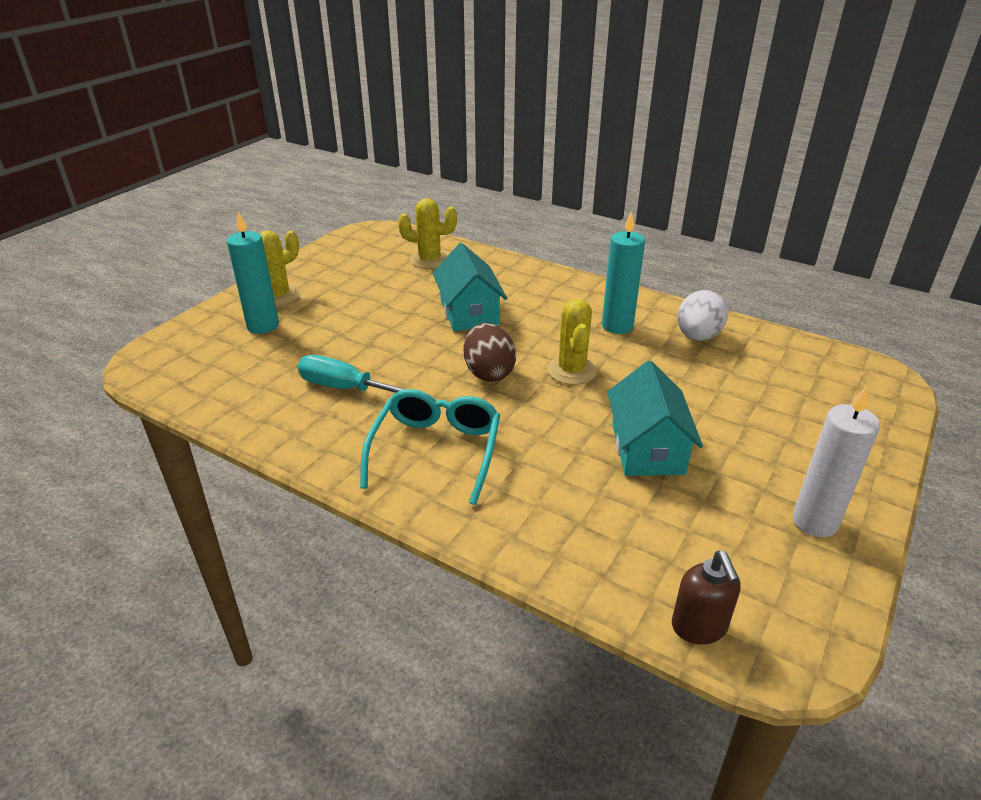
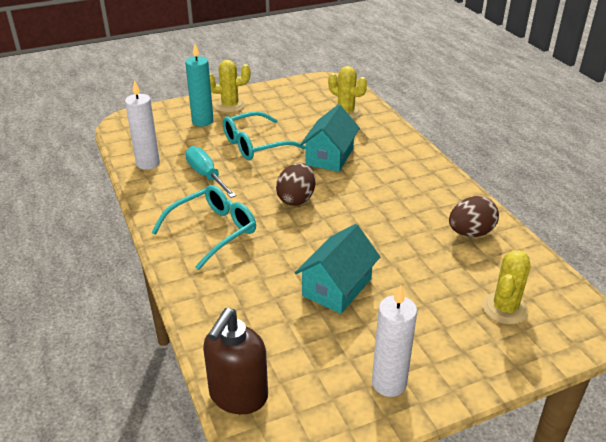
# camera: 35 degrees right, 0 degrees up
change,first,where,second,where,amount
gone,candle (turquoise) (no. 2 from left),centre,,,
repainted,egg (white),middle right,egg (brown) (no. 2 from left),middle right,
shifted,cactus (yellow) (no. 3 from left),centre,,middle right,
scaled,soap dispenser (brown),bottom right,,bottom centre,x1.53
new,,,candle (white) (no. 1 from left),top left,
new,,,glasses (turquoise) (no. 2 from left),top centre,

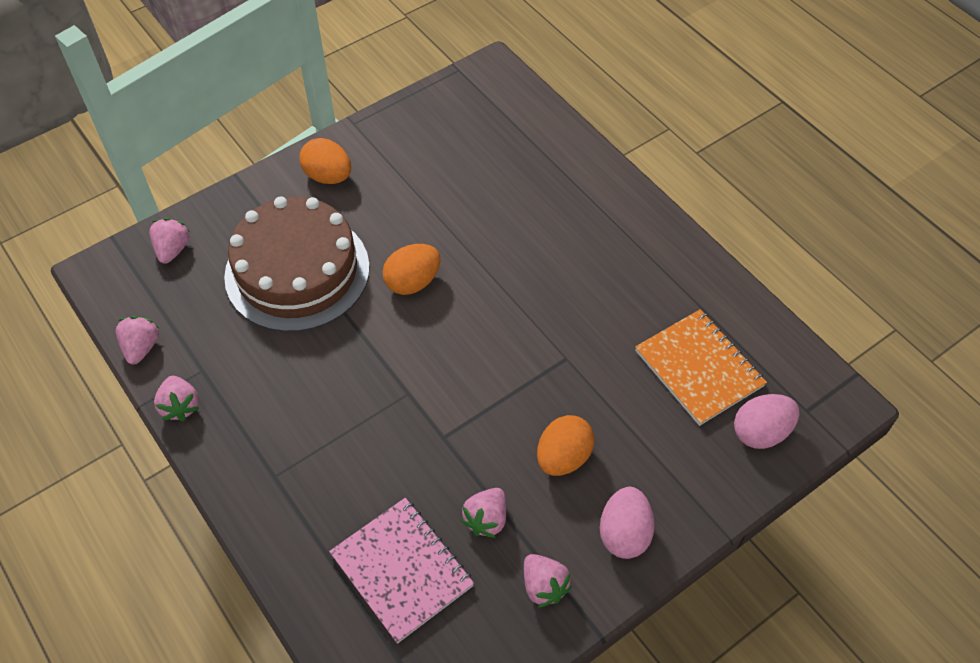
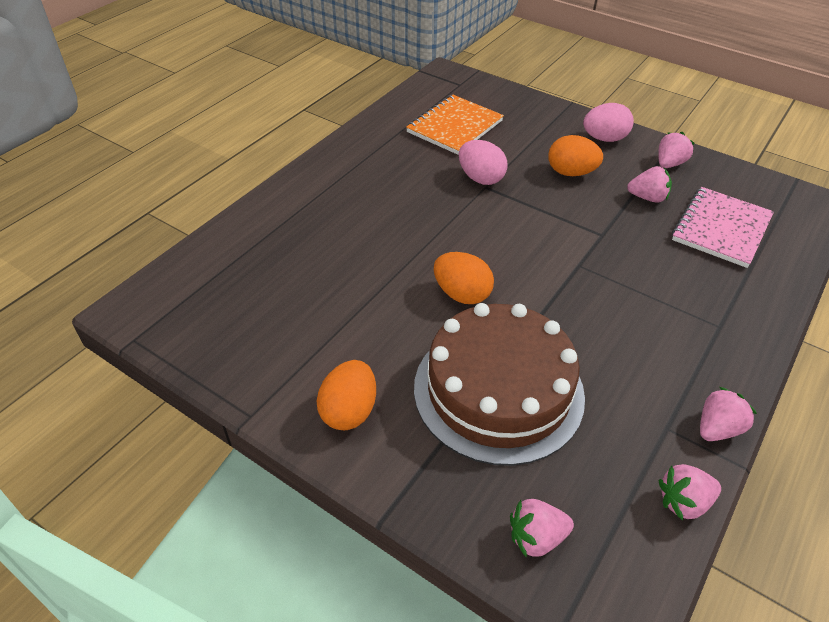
# camera: 110 degrees left, 10 degrees down
change,first,where,second,where,amount
shifted,egg (pink) (no. 2 from left in the first image),middle right,egg (pink) (no. 1 from left),top centre,

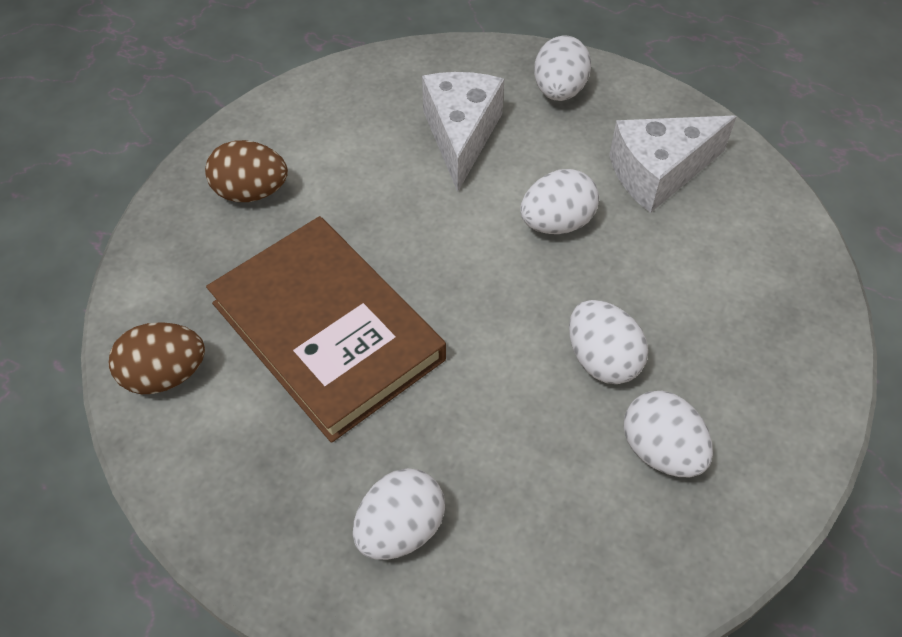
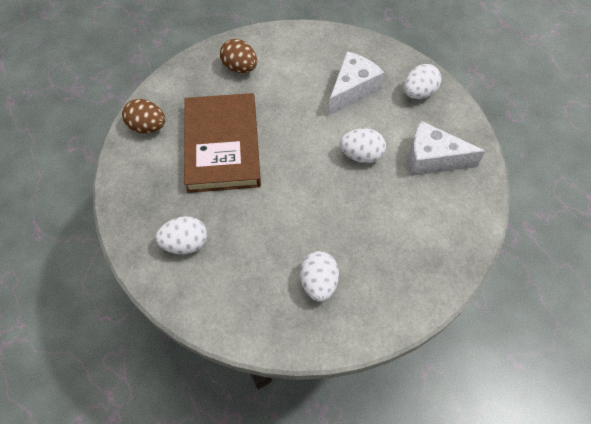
# camera: 35 degrees right, 5 degrees up
change,first,where,second,where,amount
gone,egg (white) (no. 4 from left),middle right,,,

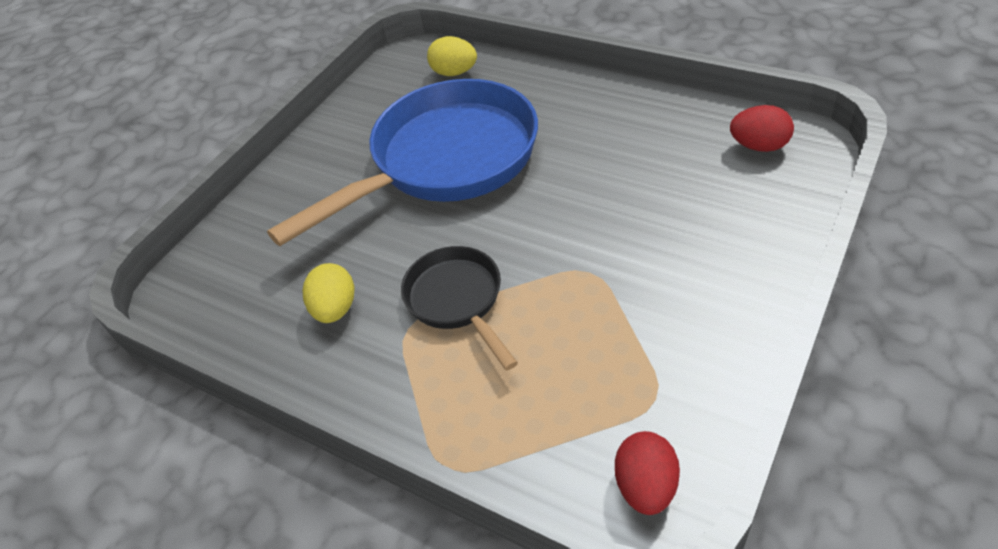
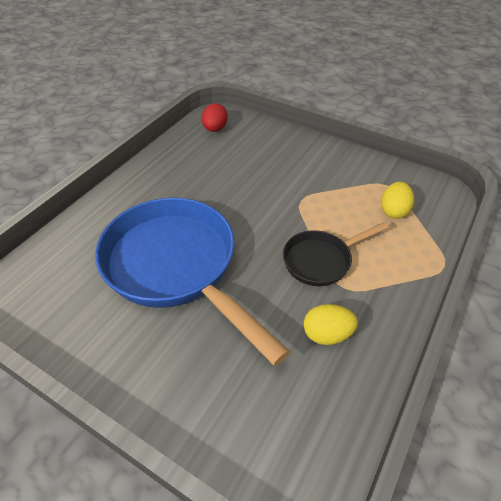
# camera: 95 degrees left, 0 degrees up
change,first,where,second,where,amount
shifted,egg (yellow) (no. 2 from left),top centre,,middle right,
gone,egg (red) (no. 1 from left),bottom centre,,,

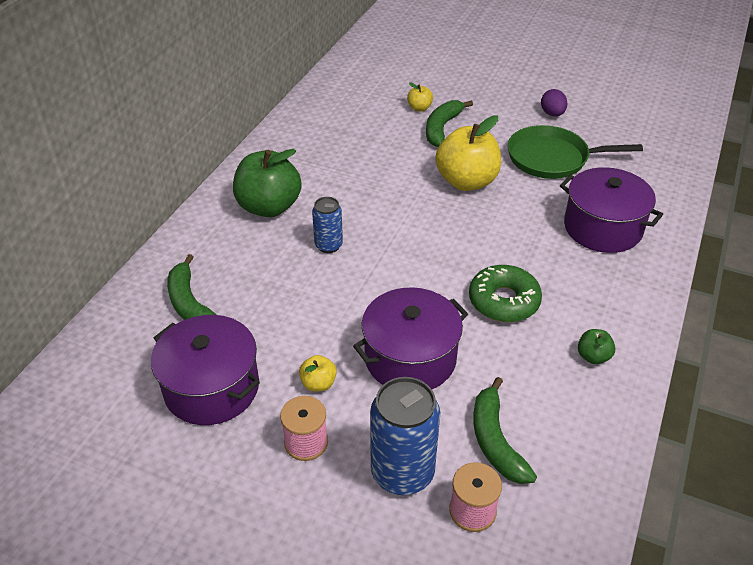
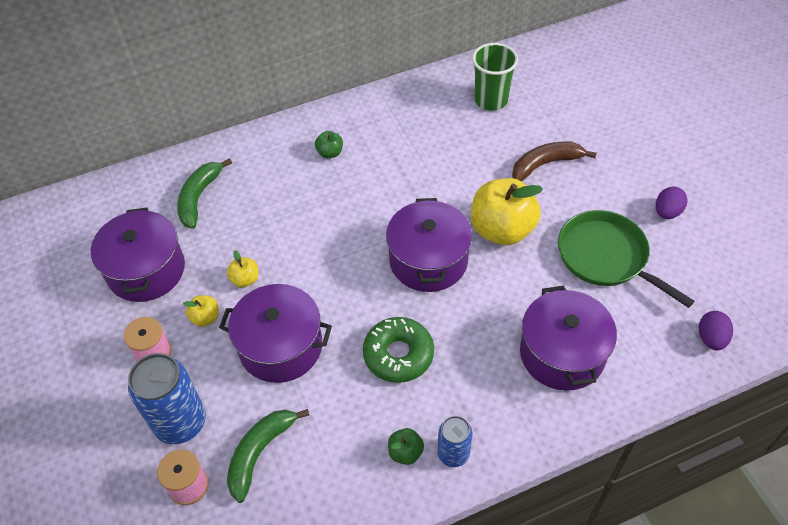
# camera: 45 degrees right, 10 degrees up
change,first,where,second,where,amount
shifted,apple (yellow) (no. 2 from left),top centre,,middle left,
repainted,banana (green) (no. 2 from left),top centre,banana (brown),top right,
scaled,apple (green) (no. 1 from left),top centre,,top centre,x0.45
shifted,can (blue) (no. 1 from left in the first image),centre,can (blue) (no. 2 from left),bottom centre,
new,,,cup (green),top centre,
new,,,pot (purple) (no. 3 from left),centre,
new,,,egg (purple) (no. 2 from left),middle right,

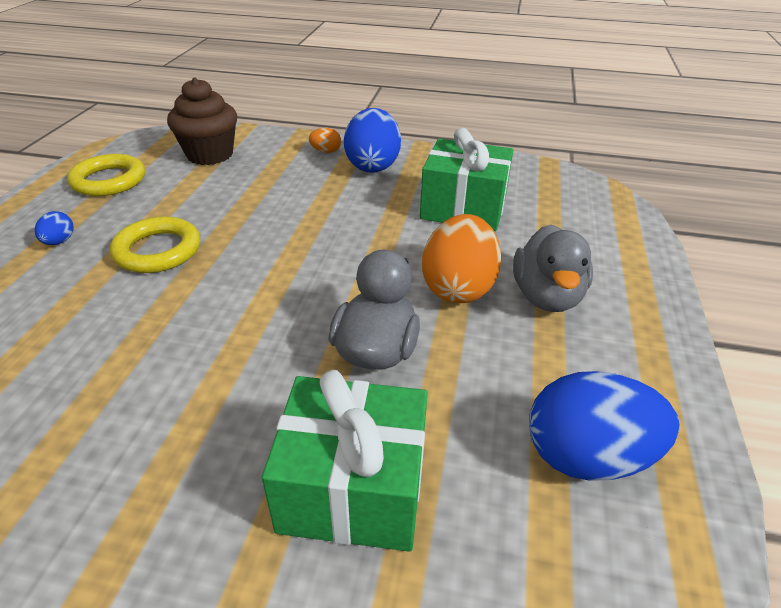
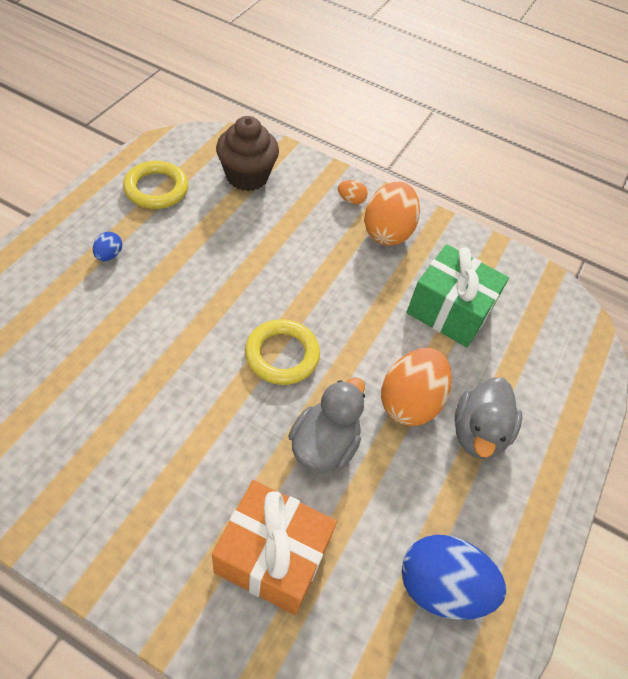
# camera: 10 degrees right, 15 degrees up
change,first,where,second,where,amount
repainted,egg (blue) (no. 2 from left),top centre,egg (orange) (no. 2 from left),top centre,
shifted,ring (yellow) (no. 2 from left),middle left,,centre,
repainted,gift (green) (no. 1 from left),bottom centre,gift (orange),bottom centre,

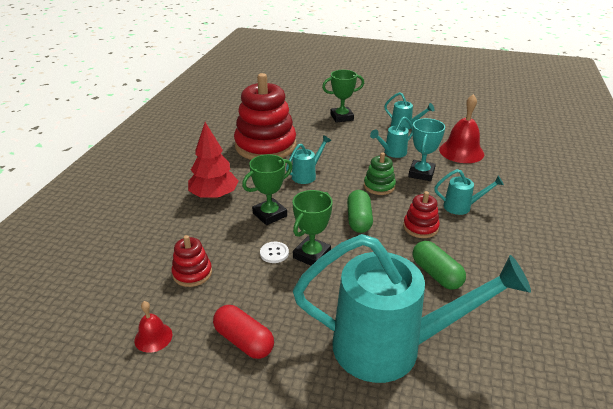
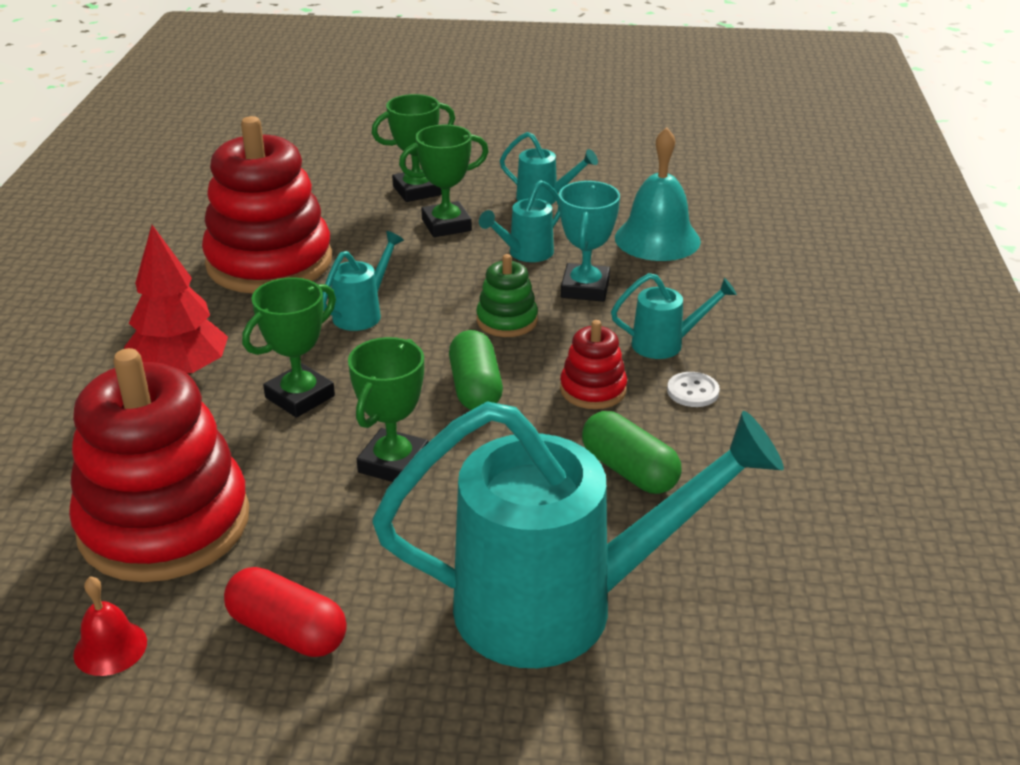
# camera: 10 degrees left, 0 degrees up
change,first,where,second,where,amount
repainted,bell (red) (no. 2 from left),top right,bell (turquoise),top centre,
scaled,stacking toy (red) (no. 1 from left),middle left,,middle left,x2.20
shifted,button (white),centre,,middle right,
new,,,trophy (green) (no. 4 from left),top centre,

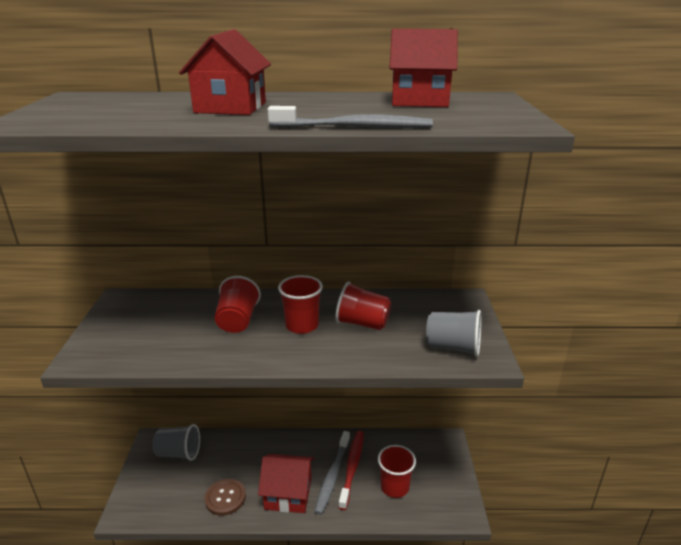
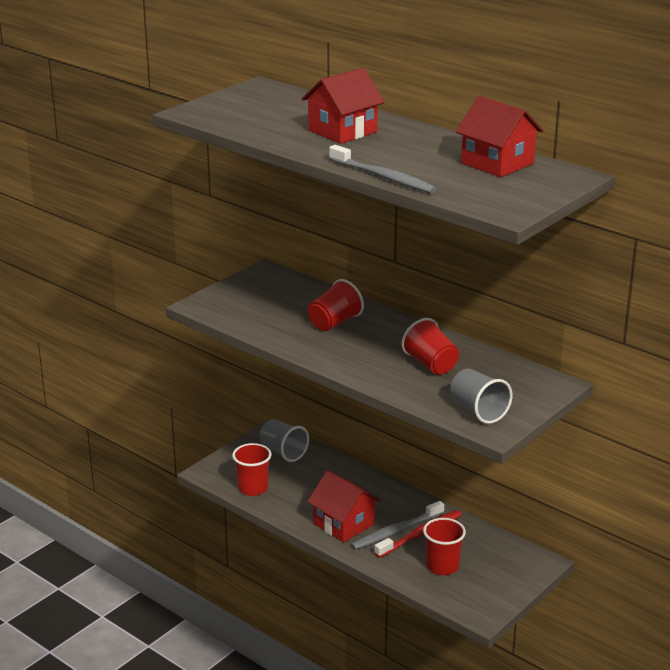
# camera: 40 degrees right, 0 degrees up
change,first,where,second,where,amount
shifted,cup (red) (no. 2 from left in the first image),centre,cup (red) (no. 1 from left),bottom centre,
gone,button (brown),bottom left,,,

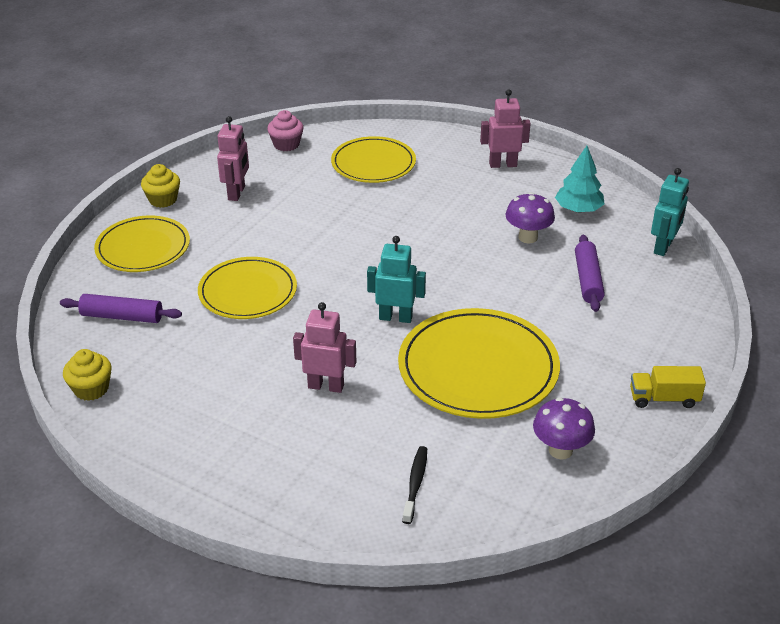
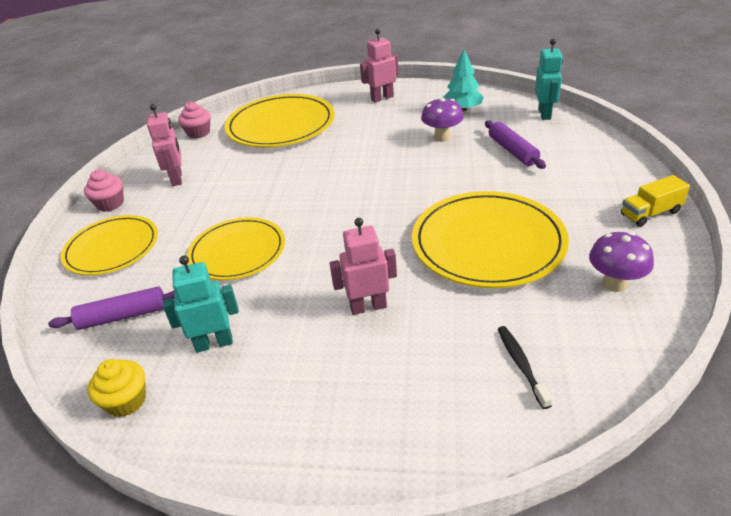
# camera: 20 degrees left, 0 degrees up
change,first,where,second,where,amount
scaled,plate (yellow) (no. 3 from left),top centre,,top centre,x1.50
repainted,cupcake (yellow) (no. 2 from left),top left,cupcake (pink) (no. 1 from left),middle left,
shifted,robot (turquoise) (no. 1 from left),centre,,middle left,

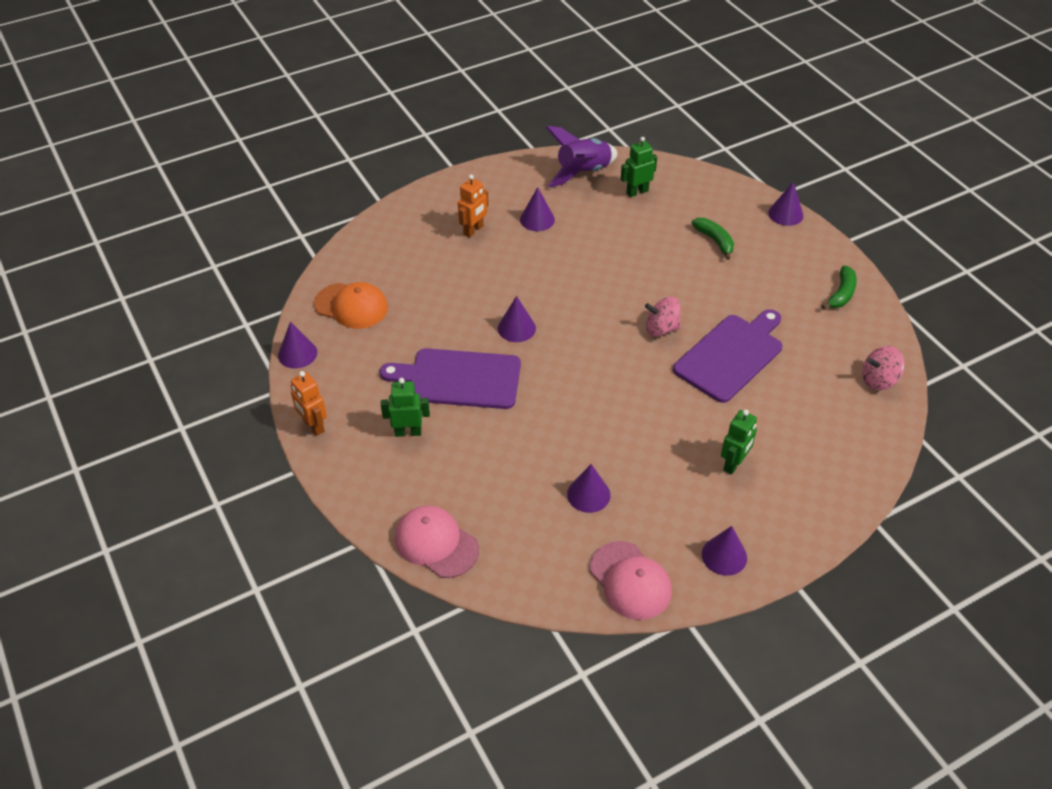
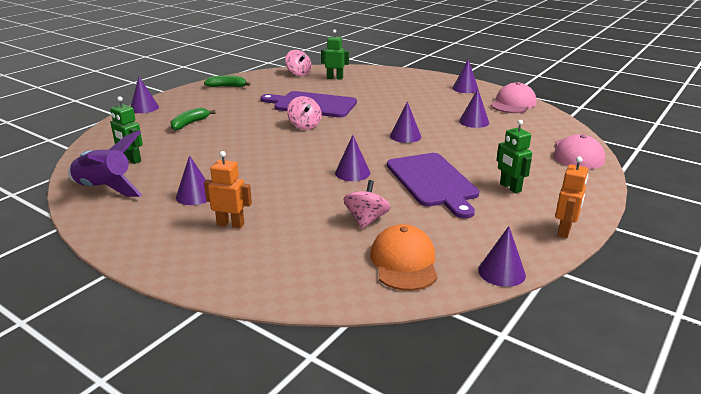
# camera: 115 degrees left, 20 degrees down
change,first,where,second,where,amount
shifted,robot (green) (no. 3 from left in the first image),middle right,robot (green) (no. 2 from left),top centre,
new,,,cone (purple) (no. 4 from left),top centre,
new,,,spinning top (pink) (no. 3 from left),centre,

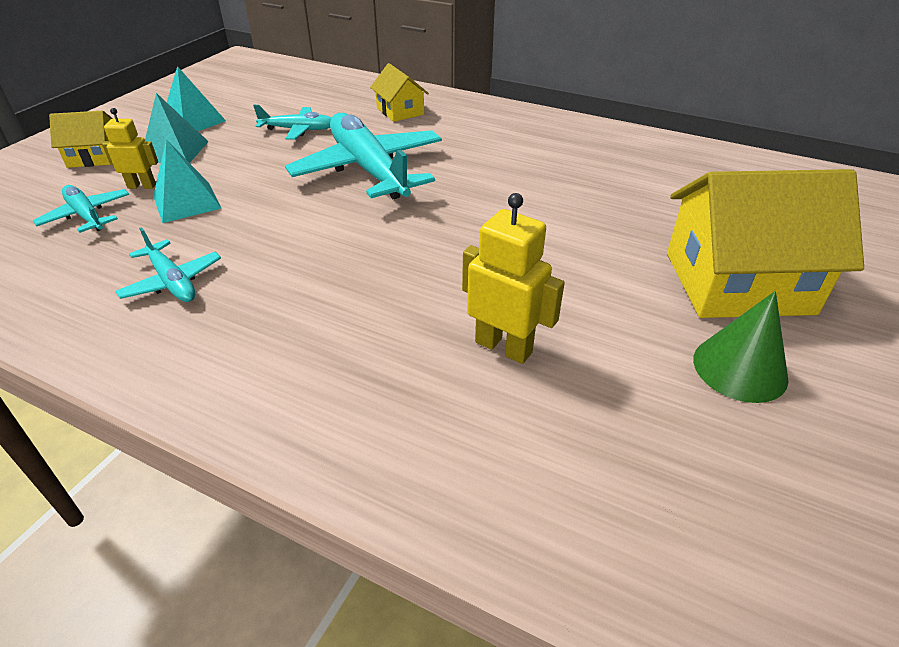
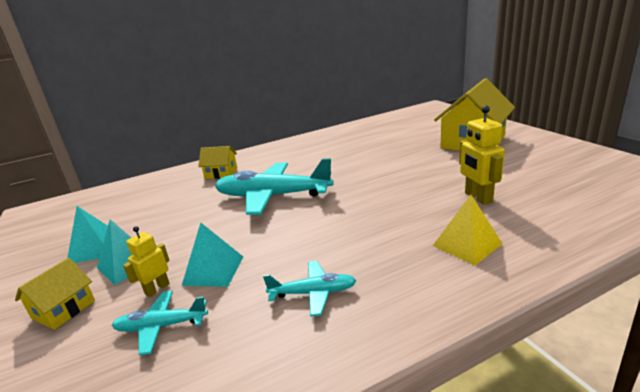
# camera: 50 degrees left, 15 degrees down
change,first,where,second,where,amount
gone,plane (turquoise) (no. 3 from left),top left,,,
rotated,robot (yellow) (no. 2 from left),centre,,middle right,90 degrees counterclockwise
gone,cone (green),middle right,,,
new,,,pyramid (yellow),middle right,

